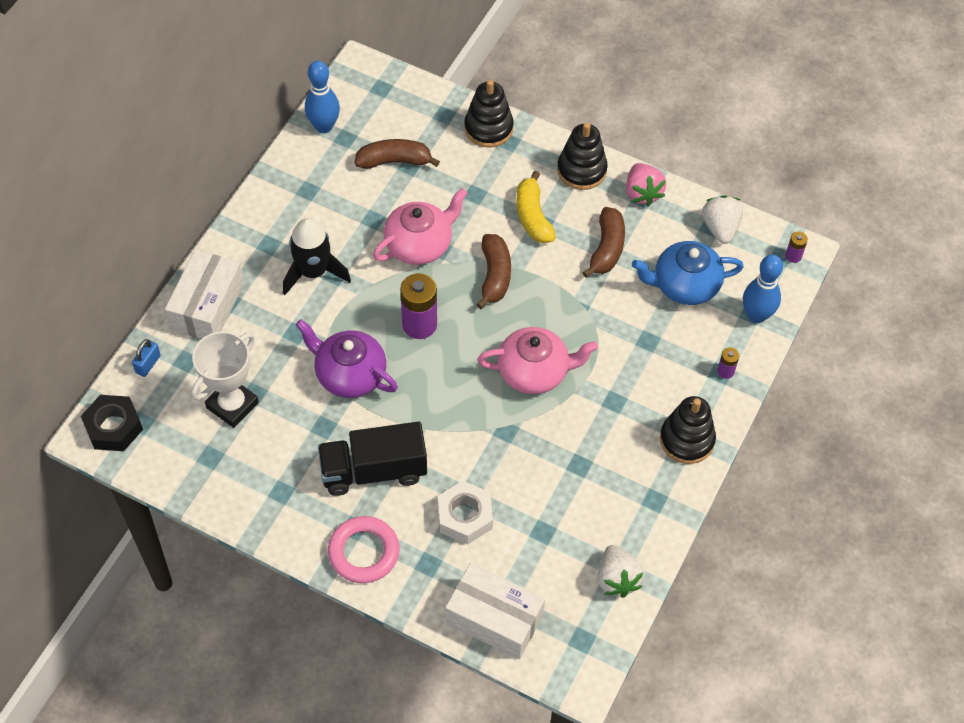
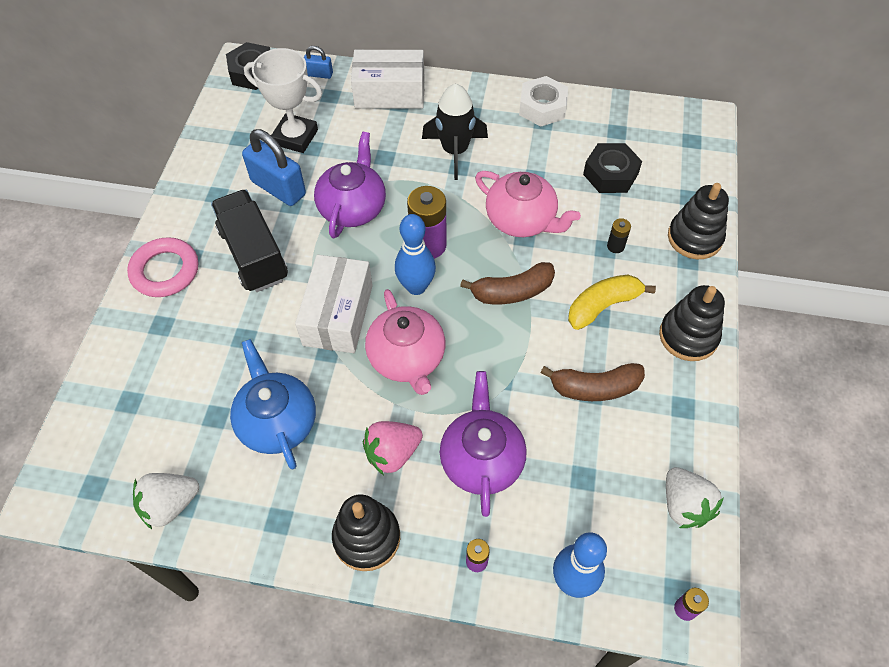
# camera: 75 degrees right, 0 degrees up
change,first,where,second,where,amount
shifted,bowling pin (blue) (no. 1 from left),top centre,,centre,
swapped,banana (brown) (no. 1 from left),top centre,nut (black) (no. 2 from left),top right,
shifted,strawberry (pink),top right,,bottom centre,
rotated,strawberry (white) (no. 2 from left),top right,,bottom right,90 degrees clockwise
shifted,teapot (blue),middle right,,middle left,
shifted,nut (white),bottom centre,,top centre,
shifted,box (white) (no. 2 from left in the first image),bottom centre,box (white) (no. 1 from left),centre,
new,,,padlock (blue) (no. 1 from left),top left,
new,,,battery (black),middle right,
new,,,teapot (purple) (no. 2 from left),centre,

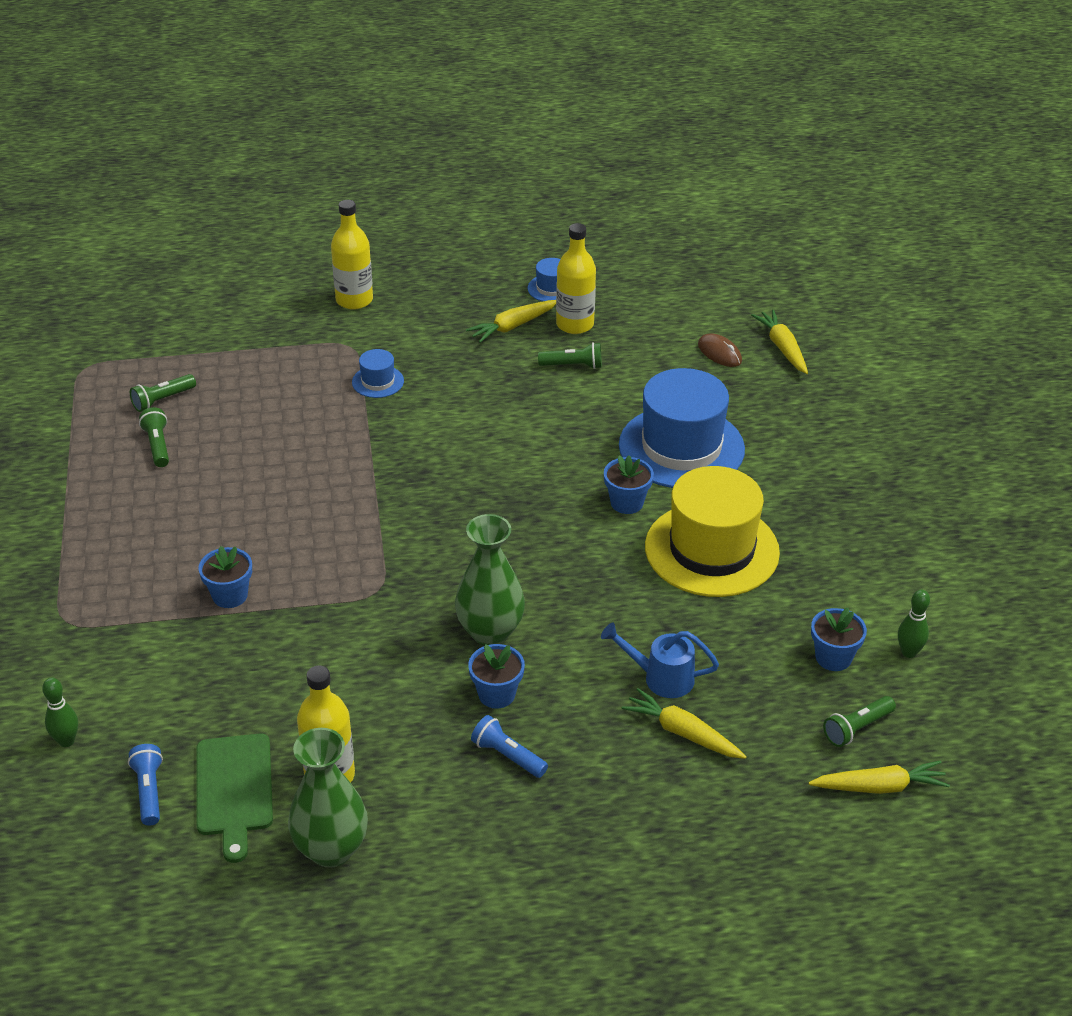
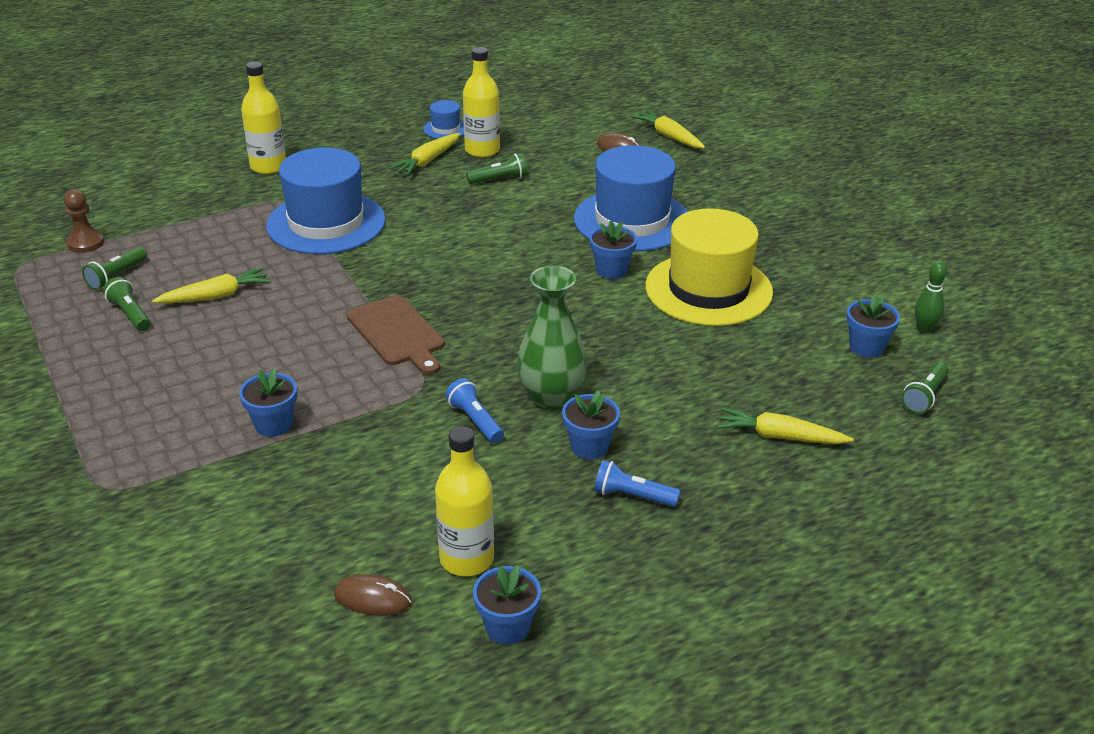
# camera: 20 degrees left, 5 degrees down
change,first,where,second,where,amount
scaled,hat (blue) (no. 1 from left),centre,,top left,x2.32
gone,watering can (blue),centre,,,
gone,bowling pin (green) (no. 1 from left),bottom left,,,
swapped,vase (green) (no. 1 from left),bottom left,flower pot (blue) (no. 2 from left),bottom centre,
swapped,cutting board (green),bottom left,mouse (brown) (no. 1 from left),bottom centre,
shifted,flashlight (blue) (no. 1 from left),bottom left,,centre,
shifted,carrot (yellow) (no. 4 from left in the first image),bottom right,carrot (yellow) (no. 1 from left),middle left,
new,,,pawn (brown),top left,
new,,,cutting board (brown),centre,

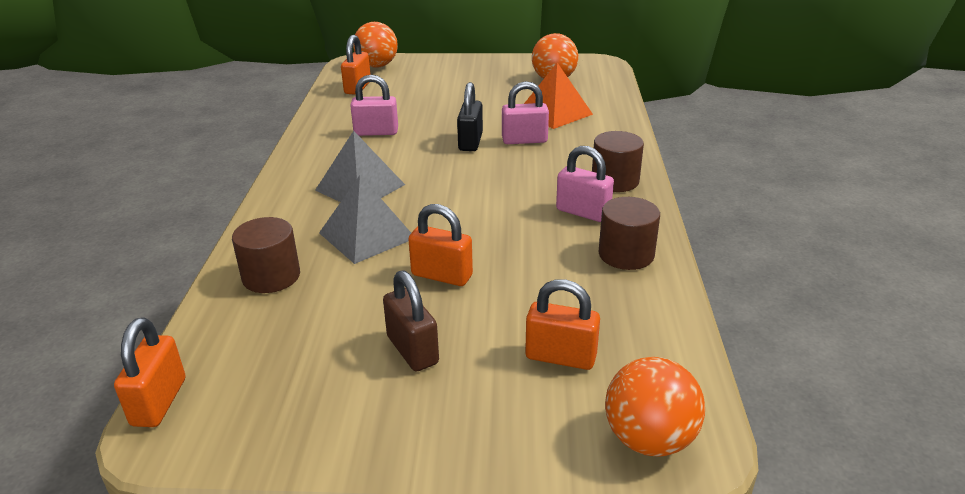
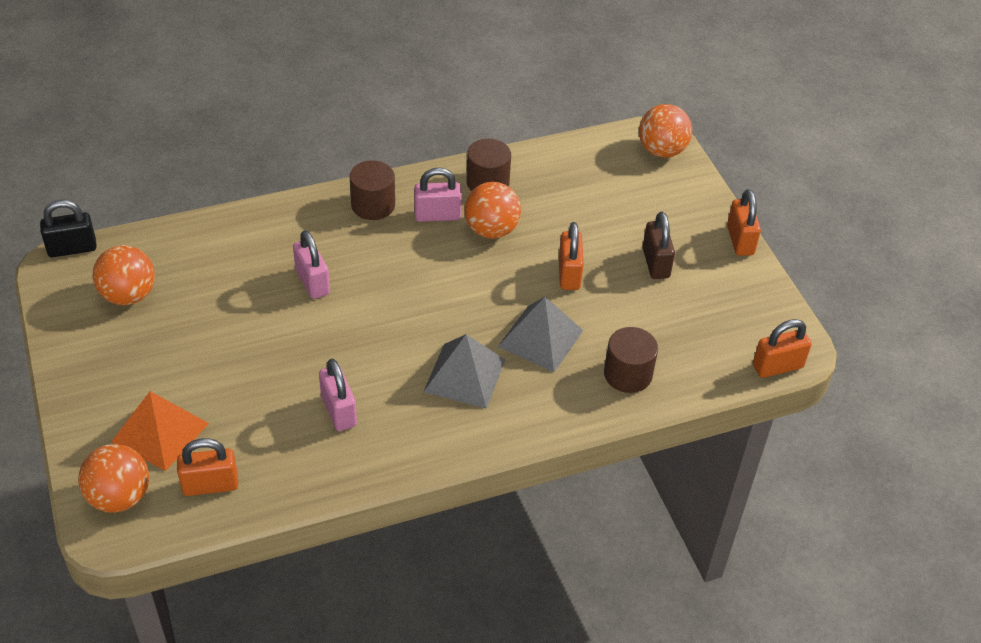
# camera: 115 degrees left, 15 degrees up
change,first,where,second,where,amount
shifted,pyramid (orange),top centre,,bottom left,
shifted,padlock (black),top centre,,middle left,
rotated,padlock (pink) (no. 3 from left),centre,,top centre,75 degrees clockwise
rotated,padlock (brown),centre,,middle right,45 degrees counterclockwise
shifted,padlock (orange) (no. 4 from left in the first image),centre,padlock (orange) (no. 3 from left),middle right,
new,,,ball (orange) (no. 3 from left),top centre,

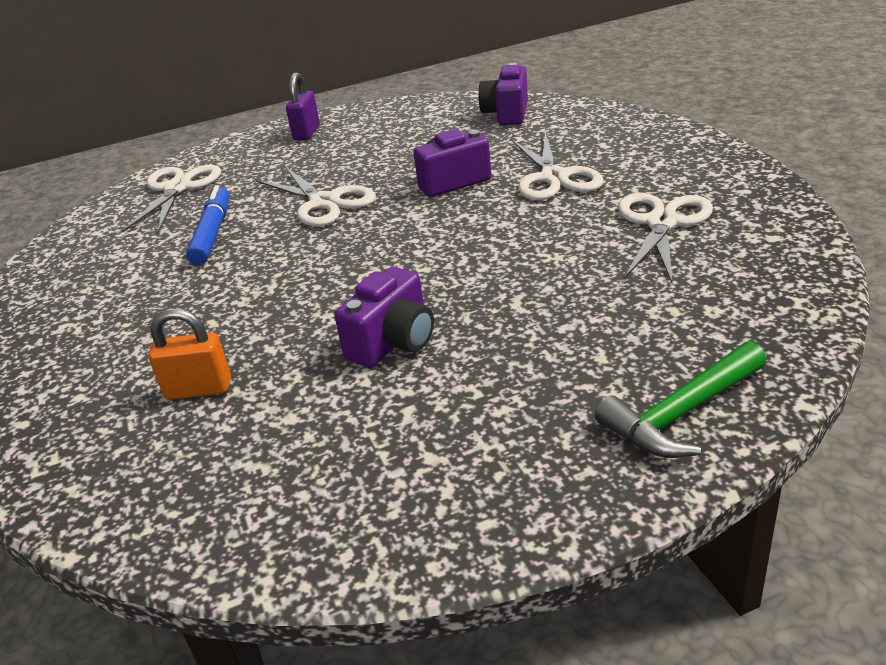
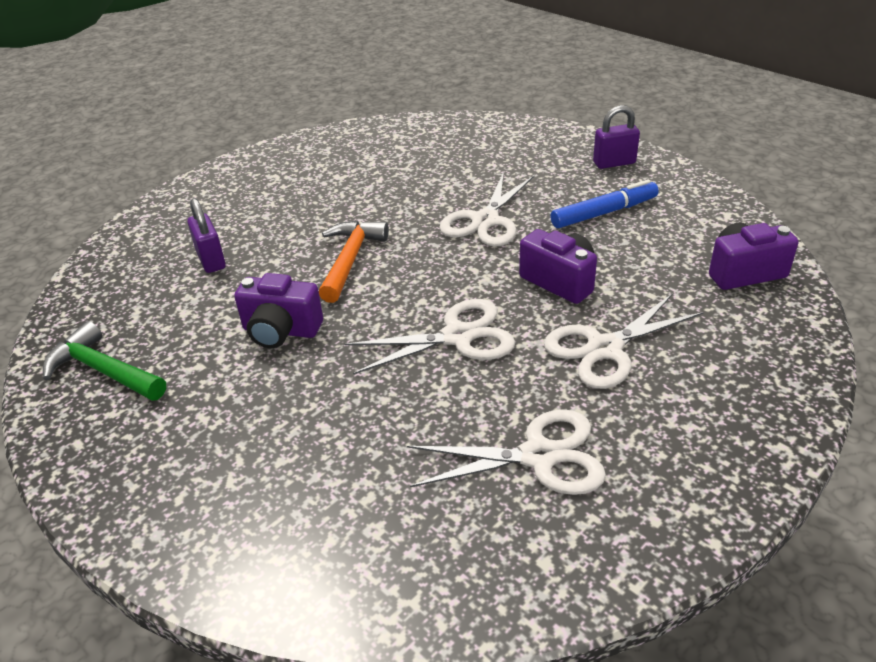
# camera: 65 degrees right, 5 degrees up
change,first,where,second,where,amount
shifted,scissors (white) (no. 1 from left),top left,,centre,
shifted,marker (blue),middle left,,top right,
repainted,padlock (orange),middle left,padlock (purple) (no. 1 from left),middle left,
shifted,hammer (green),middle right,,middle left,
new,,,hammer (orange),centre,

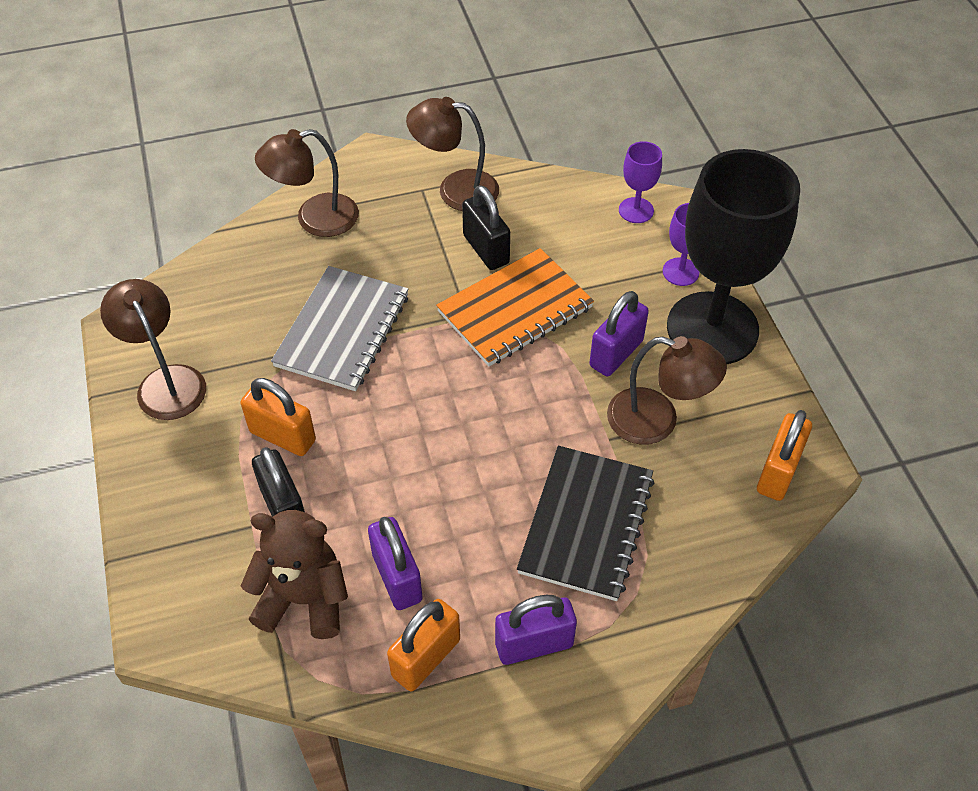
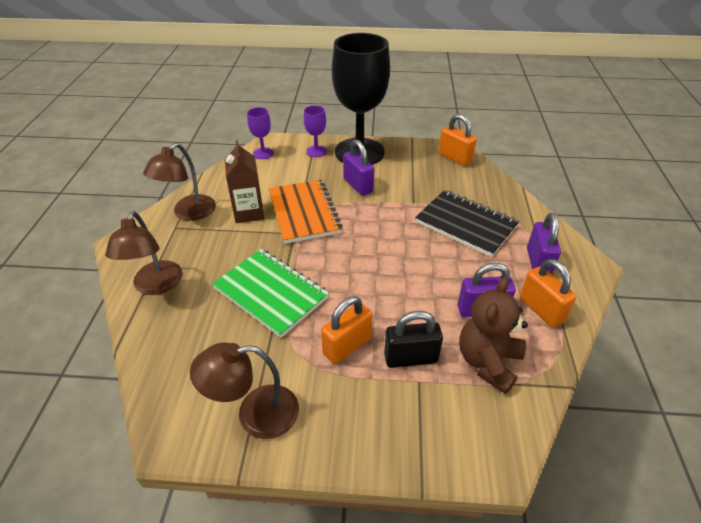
# camera: 70 degrees left, 10 degrees down
change,first,where,second,where,amount
swapped,padlock (black) (no. 2 from left),top centre,carton (brown),centre,
repainted,notebook (grey),centre,notebook (green),centre,
gone,lamp (brown) (no. 4 from left),middle right,,,

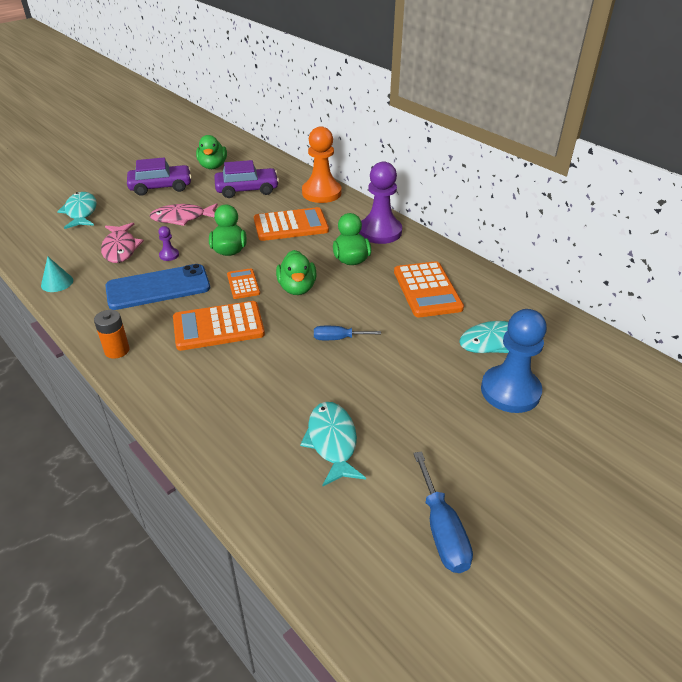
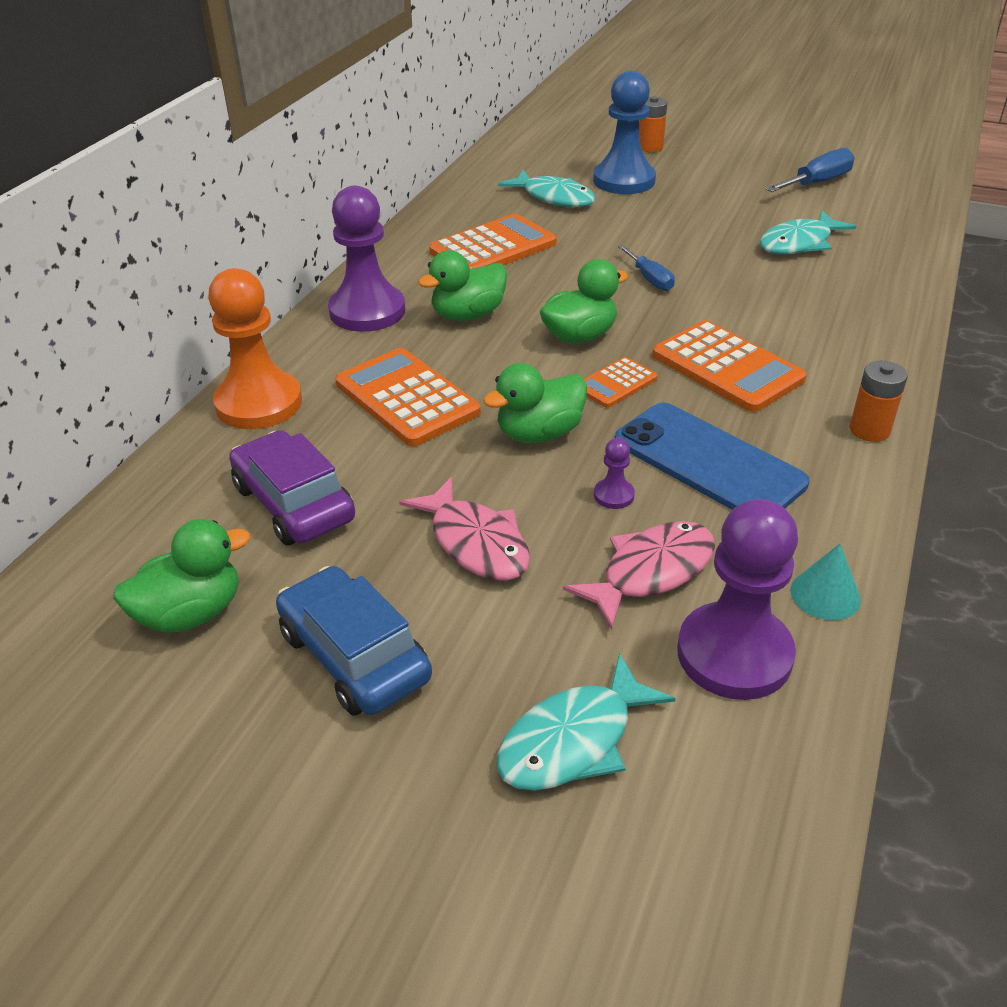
# camera: 115 degrees left, 0 degrees up
change,first,where,second,where,amount
repainted,car (purple) (no. 1 from left),top left,car (blue),centre,
new,,,battery (orange) (no. 1 from left),top centre,
new,,,pawn (purple) (no. 3 from left),middle right,

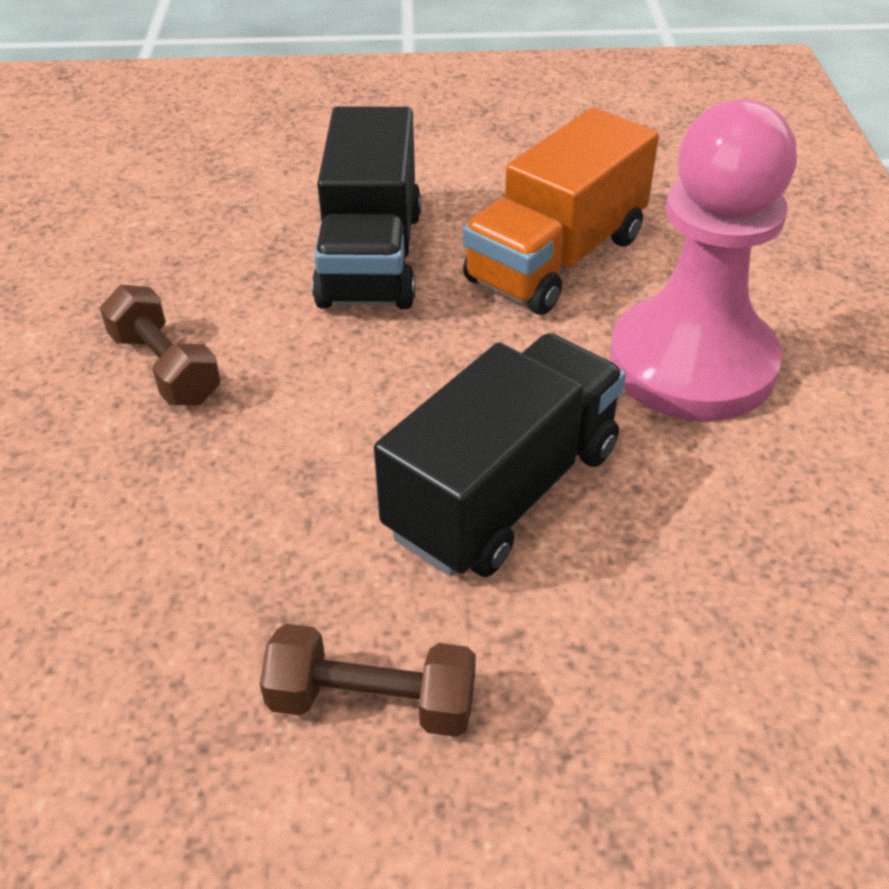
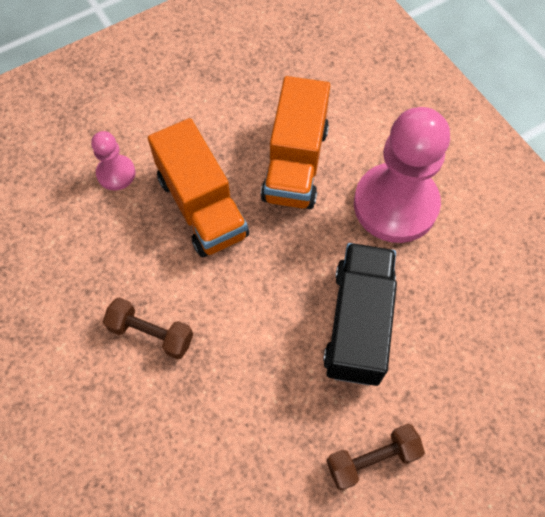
# camera: 30 degrees left, 20 degrees up
change,first,where,second,where,amount
repainted,truck (black) (no. 1 from left),top centre,truck (orange) (no. 1 from left),centre,
new,,,pawn (pink) (no. 1 from left),top left,

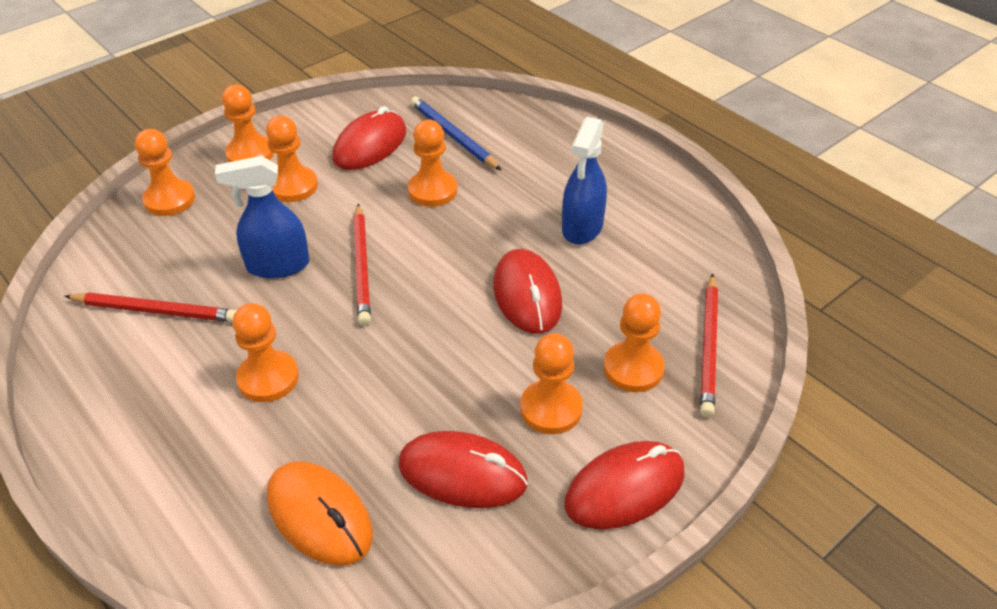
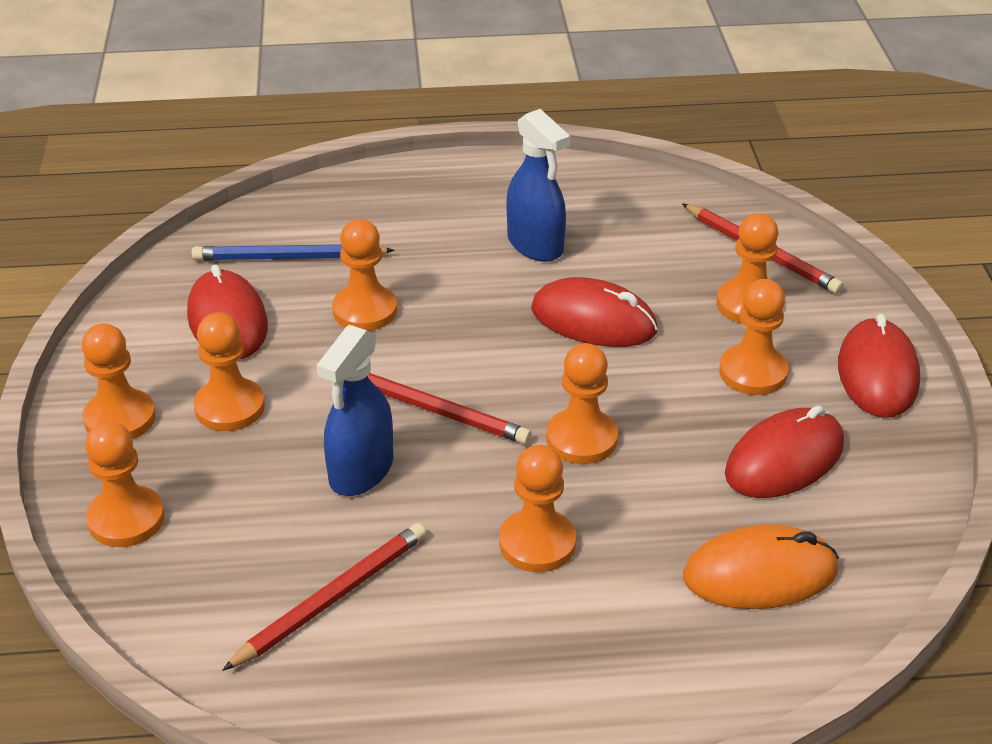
# camera: 55 degrees left, 5 degrees down
change,first,where,second,where,amount
new,,,pawn (orange) (no. 6 from left),centre,

